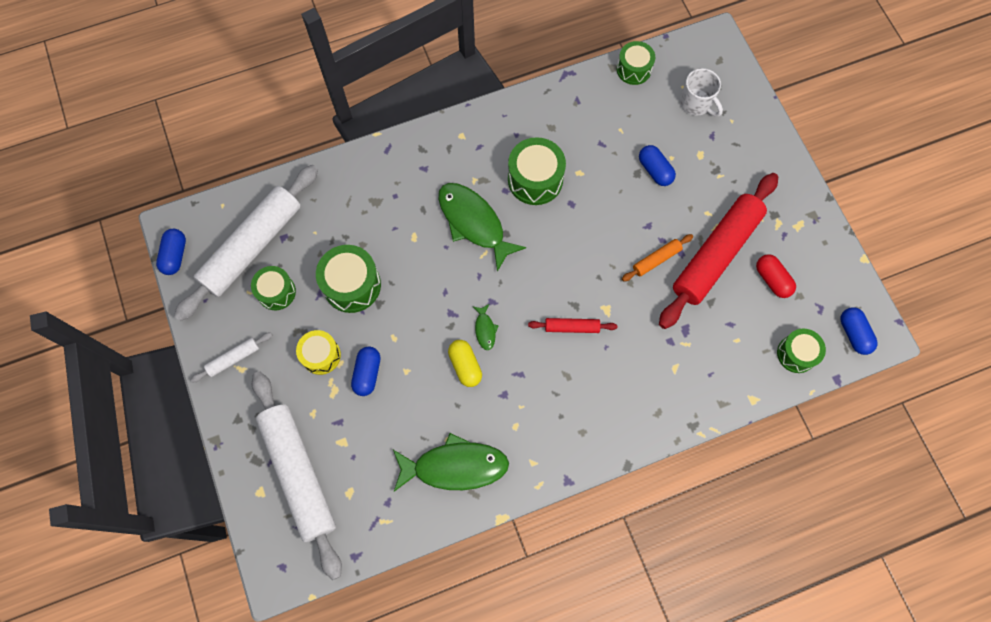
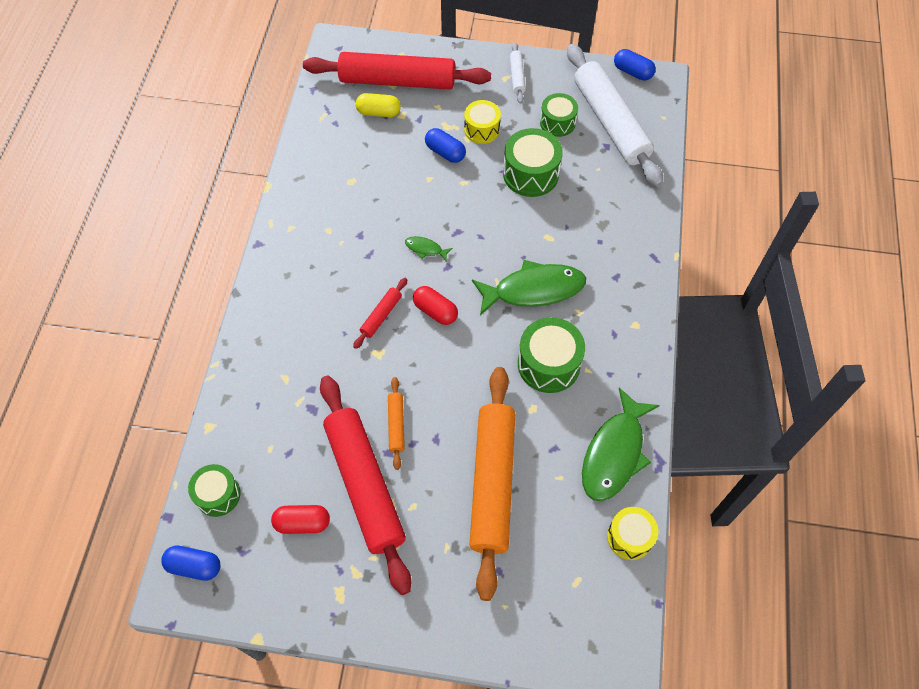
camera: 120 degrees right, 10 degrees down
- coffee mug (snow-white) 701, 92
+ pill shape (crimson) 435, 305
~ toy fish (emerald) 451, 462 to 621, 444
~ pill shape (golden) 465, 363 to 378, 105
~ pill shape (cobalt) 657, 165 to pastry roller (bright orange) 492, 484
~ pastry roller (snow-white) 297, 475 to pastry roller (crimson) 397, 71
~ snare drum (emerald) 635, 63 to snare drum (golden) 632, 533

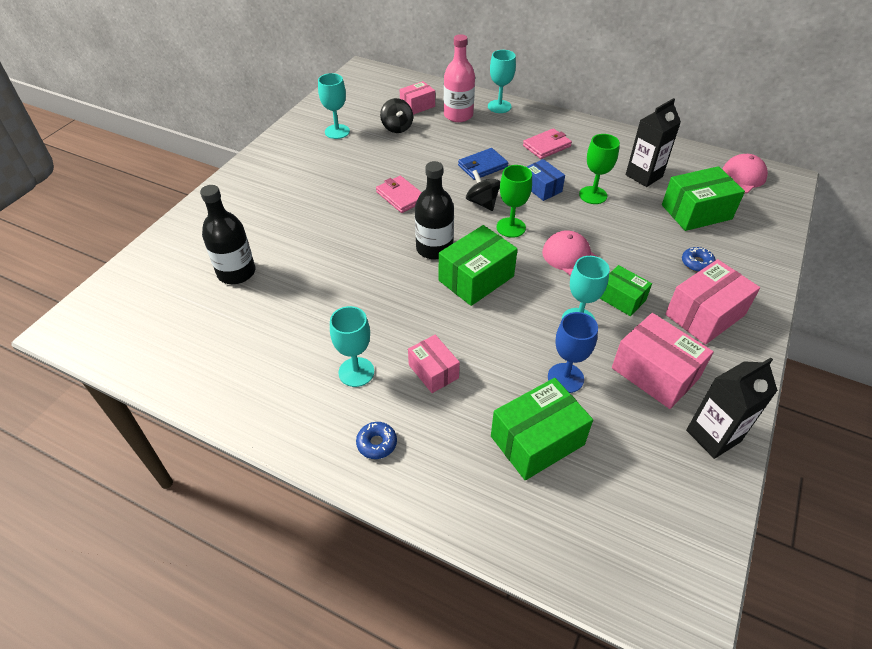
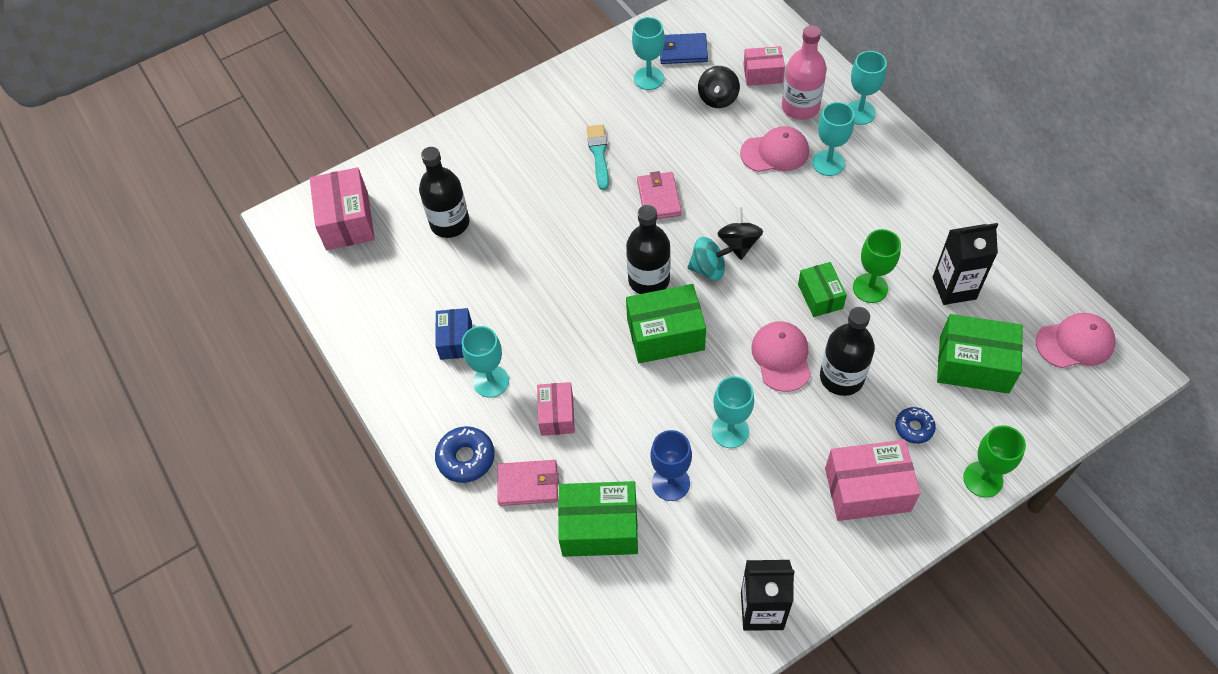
camera: 35 degrees right, 10 degrees up
+ paint brush (aqua) 598, 157
+ toy top (aqua) 710, 258
+ cap (rosy) 774, 149
+ chalice (aqua) 833, 139
+ bottle (black) 847, 351
~ card wallet (cobalt) 483, 164 to 684, 48
~ chalice (emerald) 514, 201 to 994, 462
~ card wallet (rosy) 547, 143 to 528, 483
~ parcel (cobalt) 546, 180 to 454, 334
~ parcel (emerald) 626, 290 to 822, 289
~ parcel (rosy) 663, 361 to 342, 208
~ donut (cobalt) 376, 440 = 465, 454 x1.52

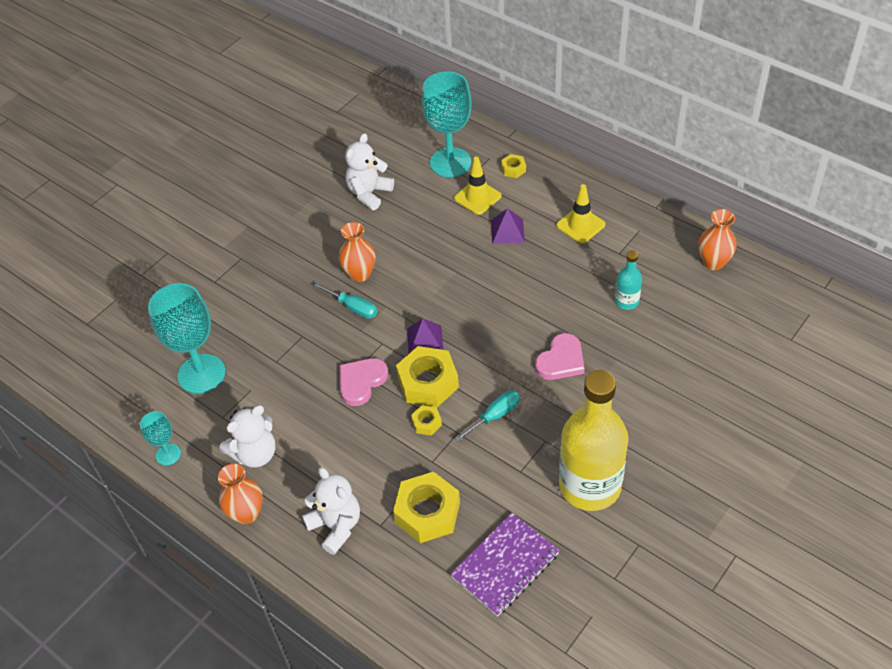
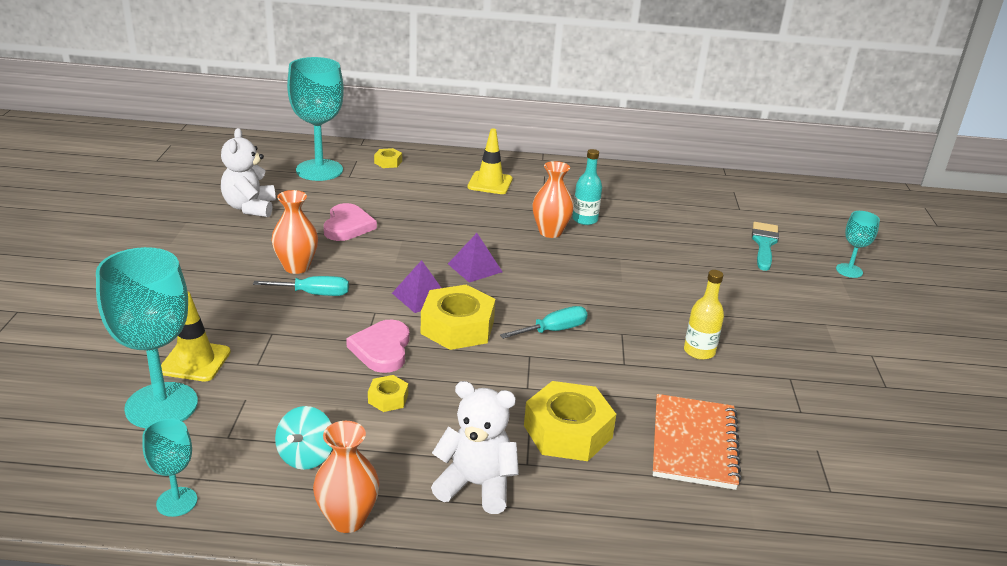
camera: 40 degrees left, 20 degrees down
+ paint brush (aqua) 765, 246
+ chalice (aqua) 858, 244
~ hexagon nut (golden) 426, 420 to 388, 393
~ traffic cone (golden) 478, 186 to 196, 336
~ pyramid (violet) 508, 226 to 475, 258
~ heart (rosy) 560, 356 to 350, 222
~ tall vase (bright orange) 717, 239 to 553, 199
~ teddy bear (snow-white) 247, 436 to toy top (aqua) 303, 438
~ notepad (violet) 504, 565 to notepad (bright orange) 697, 442
~ flat screwdriver (aqua) 487, 416 = 544, 322 45 degrees clockwise
~ bottle (golden) 594, 440 = 704, 315 x0.44

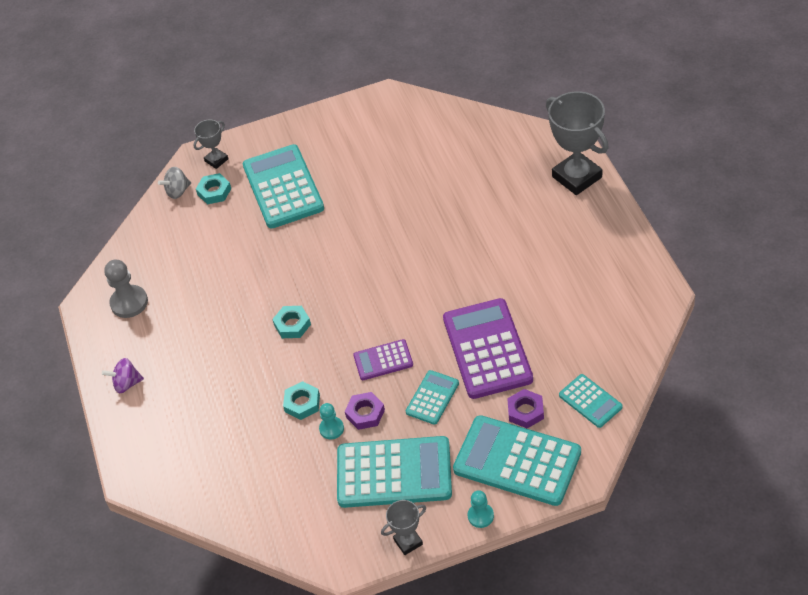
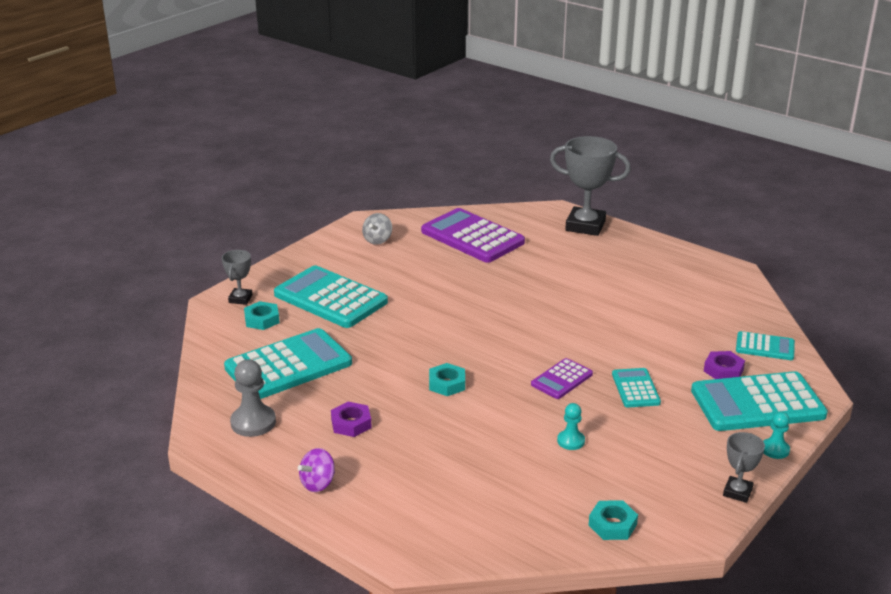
camera: 40 degrees left, 20 degrees down
~ toy top (ash-grey) 174, 183 to 377, 229
~ hexagon nut (aqua) 301, 400 to 613, 520
~ calculator (aqua) 394, 472 to 288, 363
~ hexagon nut (violet) 365, 411 to 351, 419
~ calculator (violet) 488, 348 to 473, 235

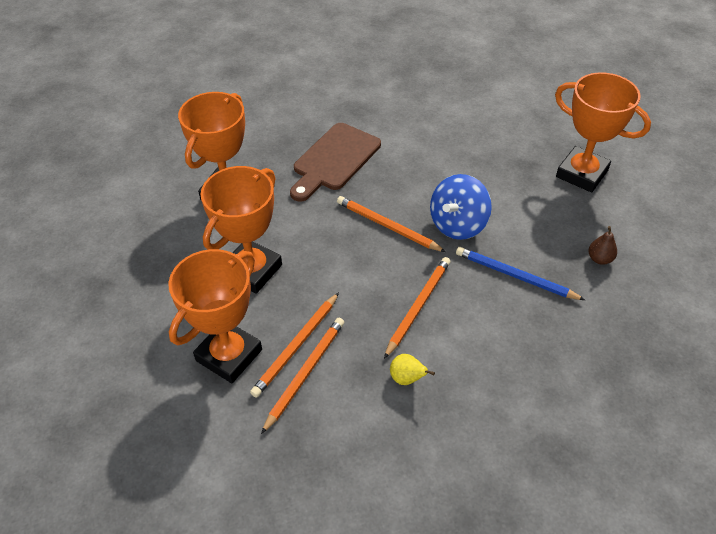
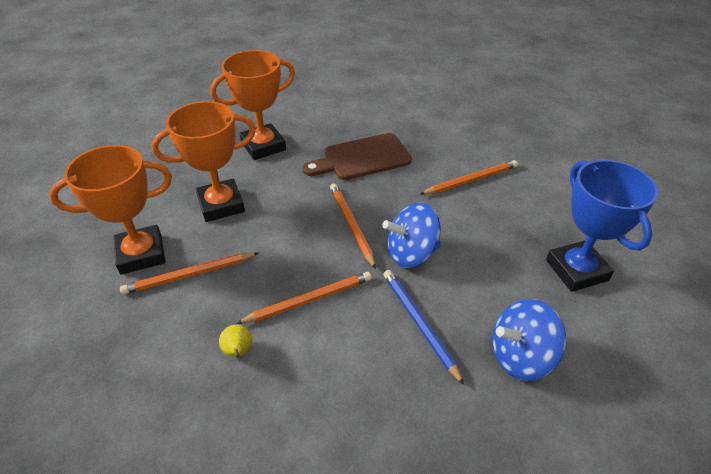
camera: 35 degrees right, 5 degrees down
~ lead pencil (bright orange) 302, 376 to 469, 177
~ pear fruit (brown) 603, 245 to toy top (cobalt) 529, 340
~ prize cup (bright orange) 603, 132 to prize cup (cobalt) 602, 226

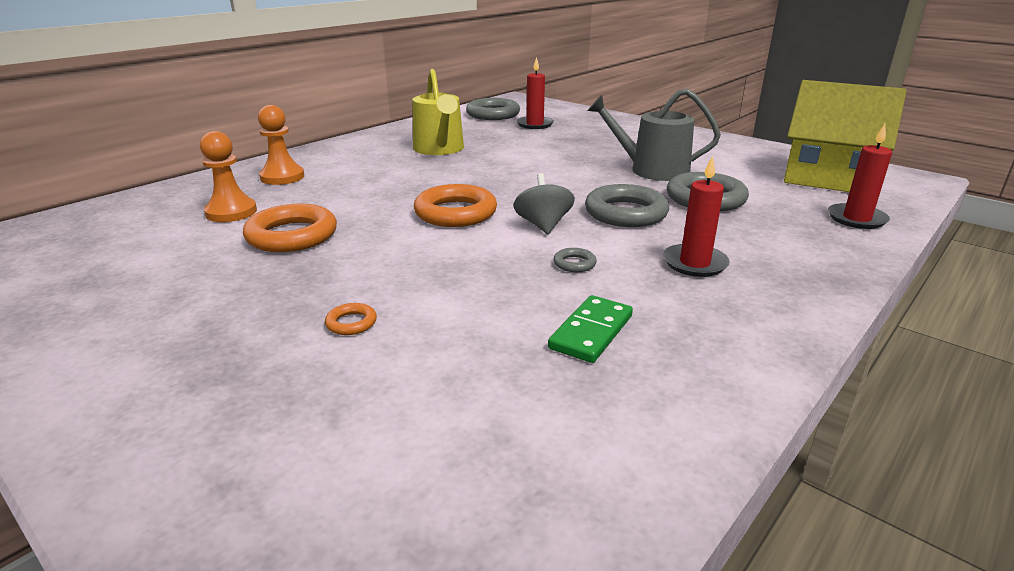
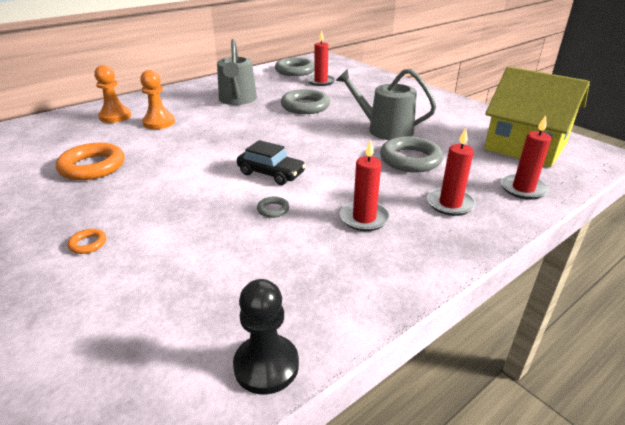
camera: 10 degrees right, 5 degrees up
- ring (bright orange) 455, 205
- domino (emerald) 590, 329
+ game pawn (black) 266, 336
+ wax candle (crimson) 451, 172
~ game pawn (bright orange) 228, 176 to 157, 99
~ ring (ash-grey) 627, 205 to 305, 101
~ toy top (ash-grey) 544, 203 to car (black) 271, 162
~ sprinkling can (golden) 438, 112 to sprinkling can (ash-grey) 237, 72

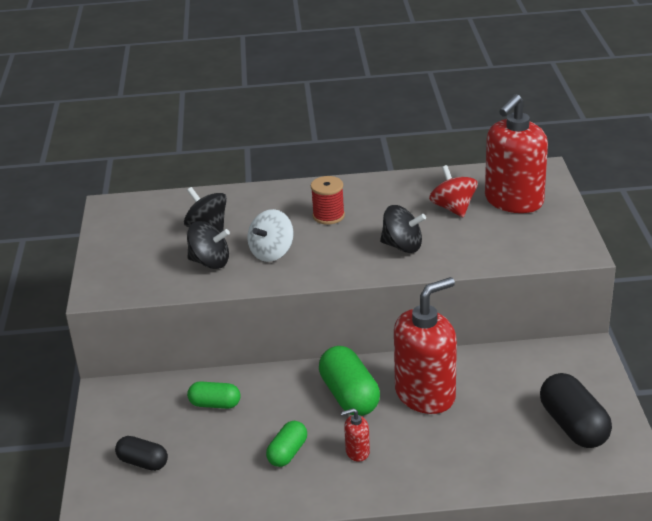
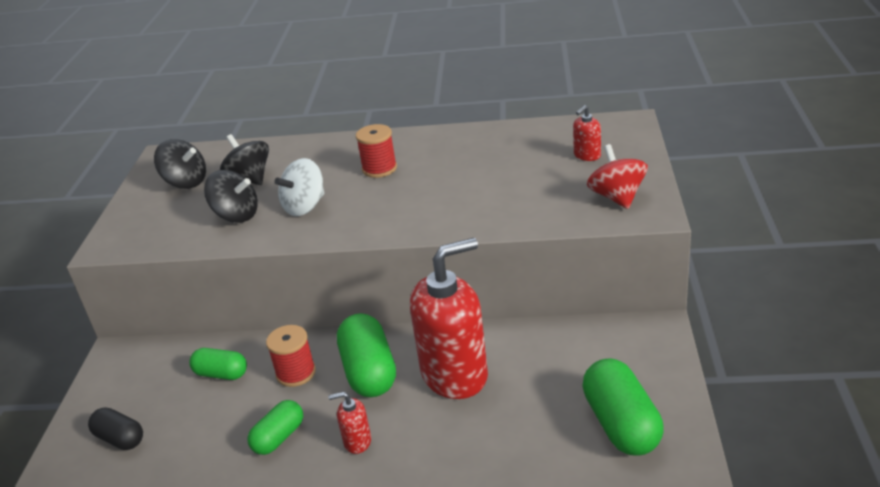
camera: 10 degrees right, 0 degrees up
+ reel of thread (crimson) 291, 356
~ toy top (black) 403, 229 to 180, 164
~ toy top (crimson) 453, 191 to 617, 176
~ pill shape (black) 576, 410 to pill shape (emerald) 623, 407
~ soap dispenser (crimson) 516, 153 = 587, 133 x0.42

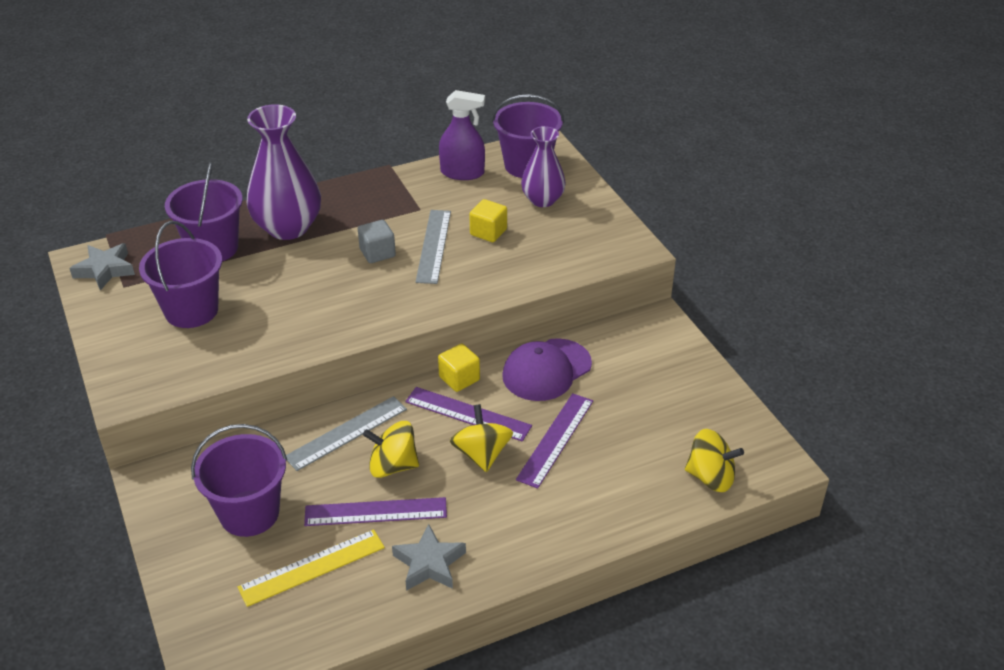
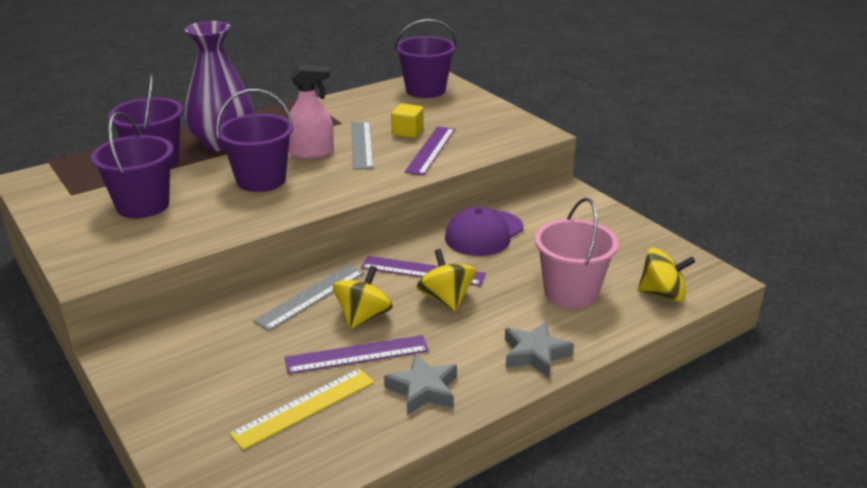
camera: 10 degrees left, 10 degrees down
- block (golden) 459, 367
- spray cleaner (violet) 462, 135
- tall vase (violet) 543, 166
+ pail (rosy) 577, 253
~ star shape (ash-grey) 102, 267 to 539, 350
~ pail (violet) 239, 480 to 254, 140
~ ruler (violet) 554, 441 to 429, 151
~ block (ash-grey) 377, 241 to spray cleaner (rosy) 311, 112
~ toy top (golden) 391, 449 = 363, 297 120 degrees clockwise

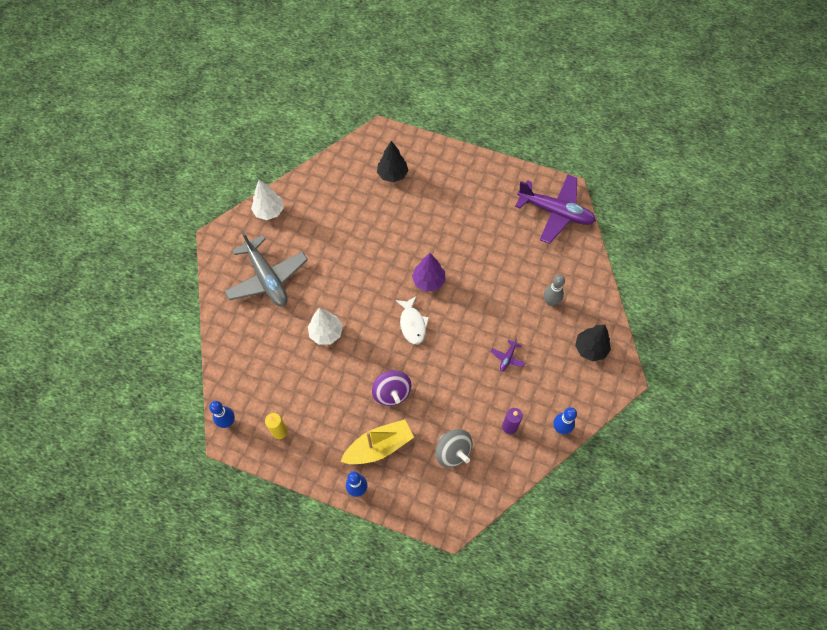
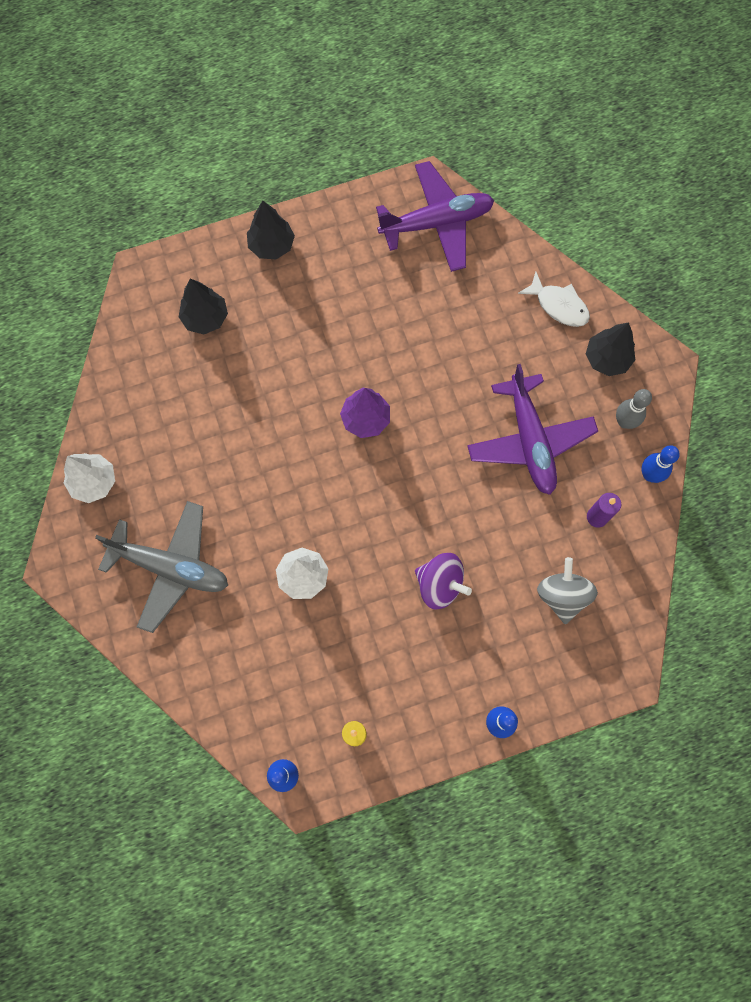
camera: 40 degrees left, 10 degrees up
- toy boat (golden) 377, 441
+ toy tree (black) 271, 230
~ toy fish (snow-white) 412, 320 to 554, 299
~ skittle (ash-grey) 554, 290 to 634, 409
~ toy top (ash-grey) 454, 448 = 567, 590 105 degrees counterclockwise
~ toy plane (violet) 508, 354 = 532, 429 x2.50

